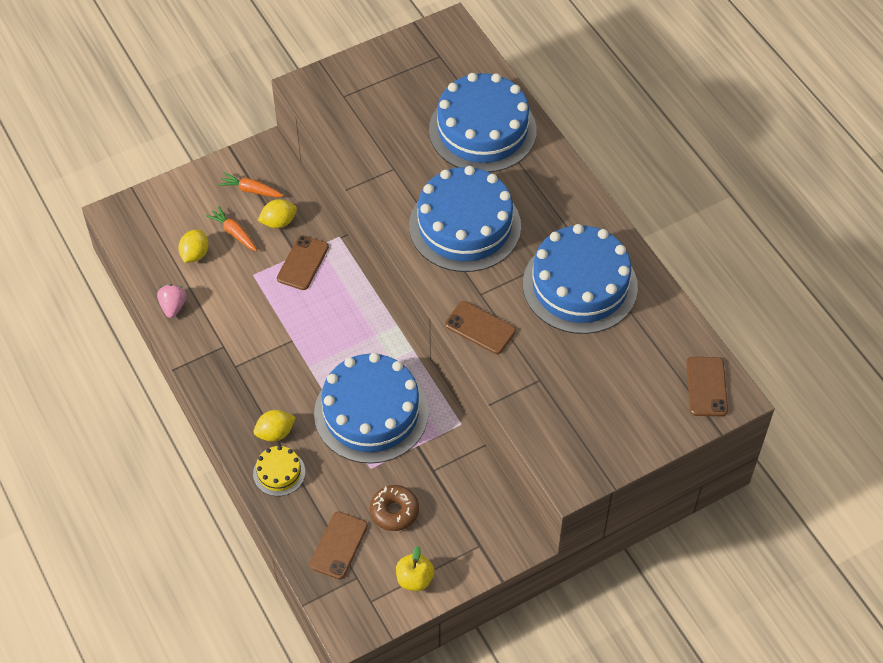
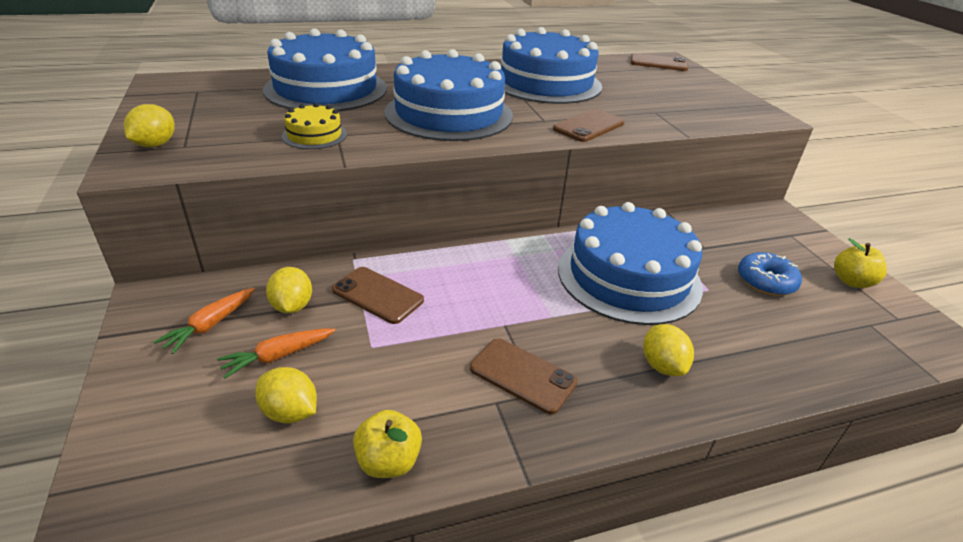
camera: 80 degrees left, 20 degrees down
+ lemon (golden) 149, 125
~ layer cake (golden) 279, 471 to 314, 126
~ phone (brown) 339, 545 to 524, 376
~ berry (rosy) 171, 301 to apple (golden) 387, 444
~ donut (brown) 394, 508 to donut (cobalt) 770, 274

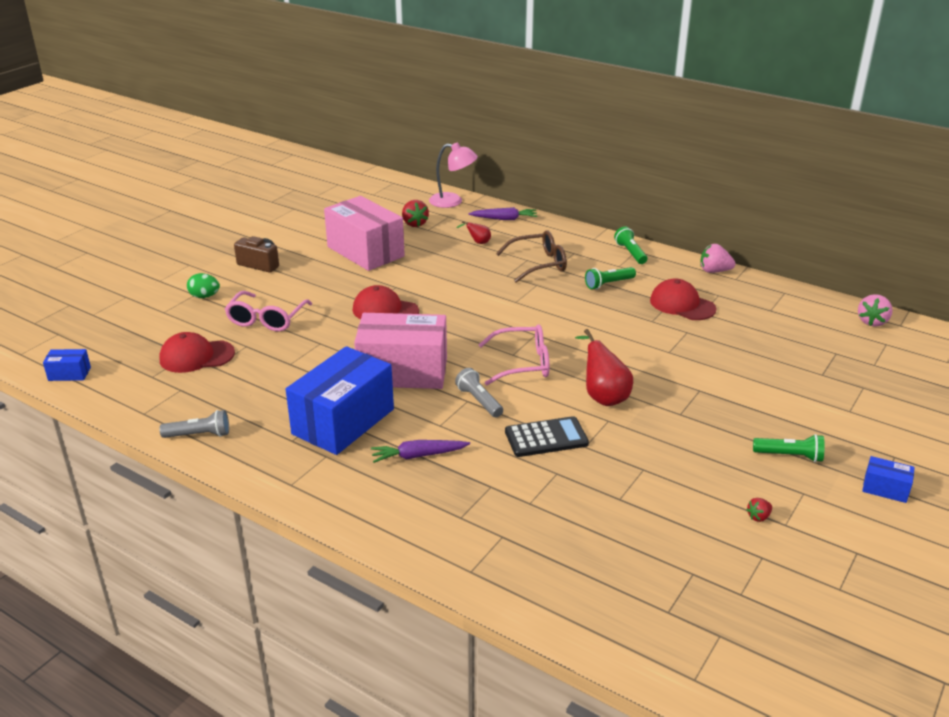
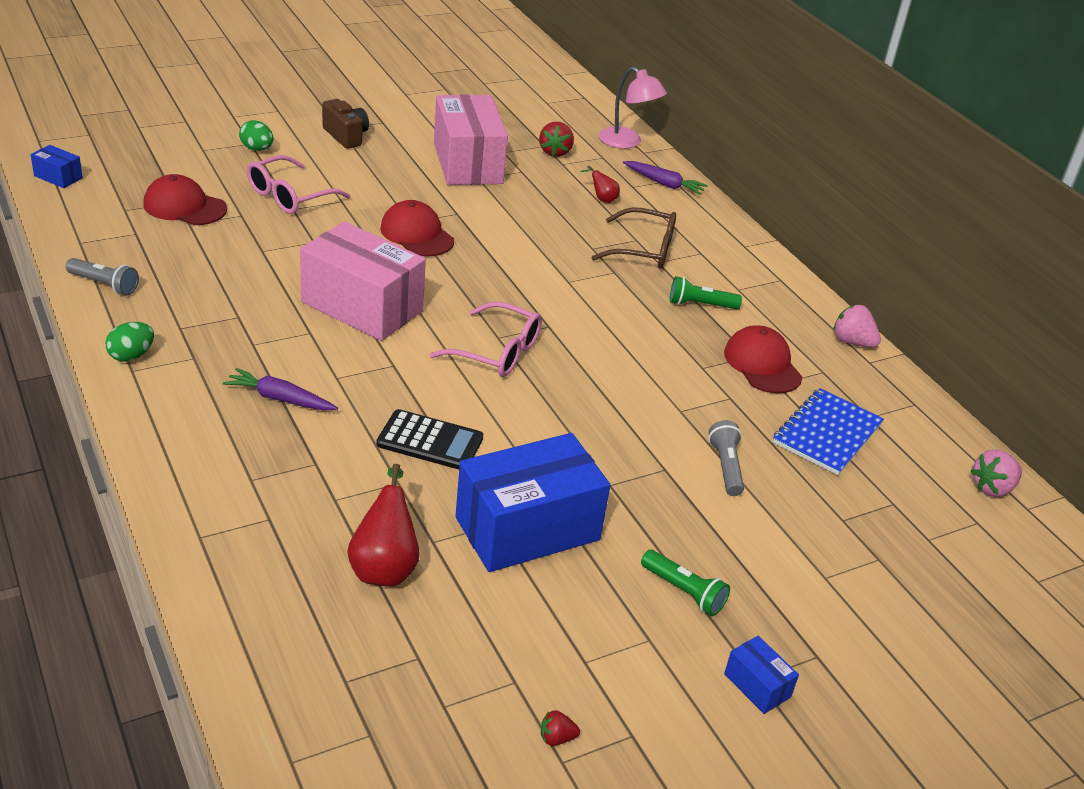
camera: 25 degrees right, 5 degrees up
- pocket torch (emerald) 630, 245
+ egg shape (emerald) 129, 342
+ notepad (cobalt) 828, 431
~ parcel (cobalt) 340, 400 to 532, 502
~ pocket torch (ash-grey) 479, 392 to 726, 458
~ pear fruit (crimson) 604, 367 to 383, 525
~ berry (crimson) 759, 510 to 560, 728

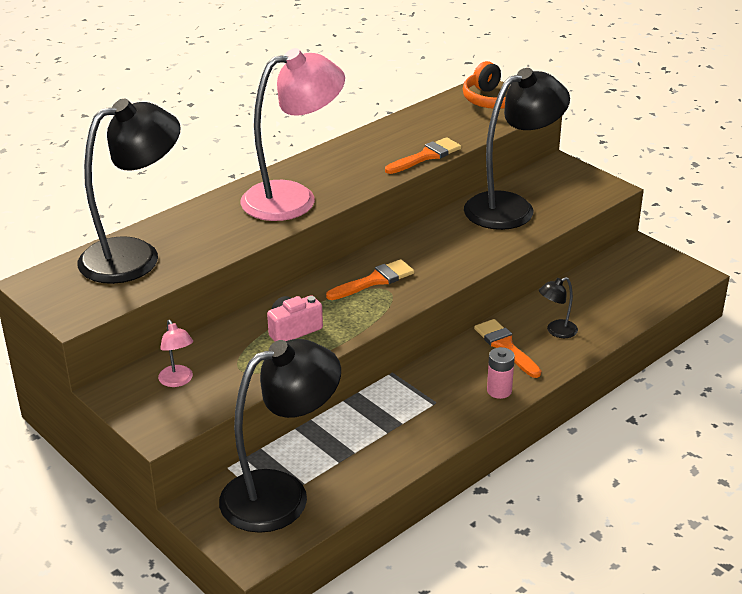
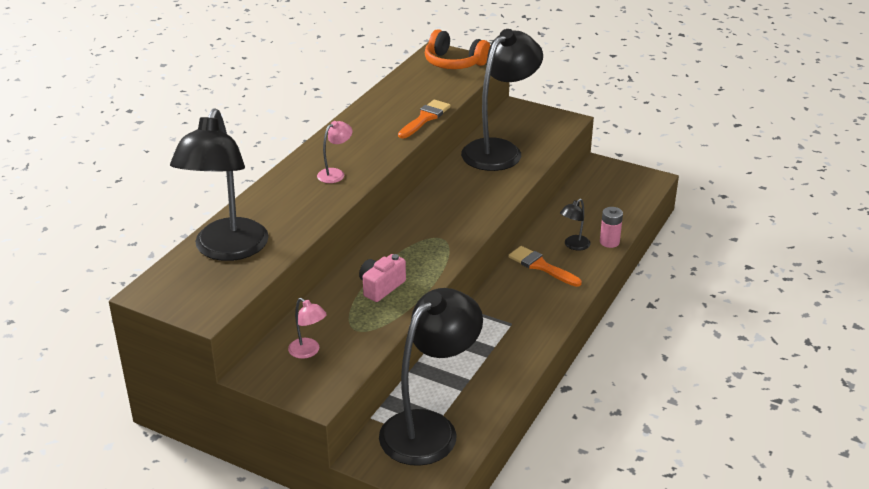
camera: 20 degrees left, 0 degrees up
- paint brush (bright orange) 370, 279
~ AA battery (rosy) 501, 373 to 611, 227
~ reading lamp (black) 129, 191 = 219, 184 150 degrees clockwise
~ reading lamp (rosy) 292, 134 = 334, 152 x0.41

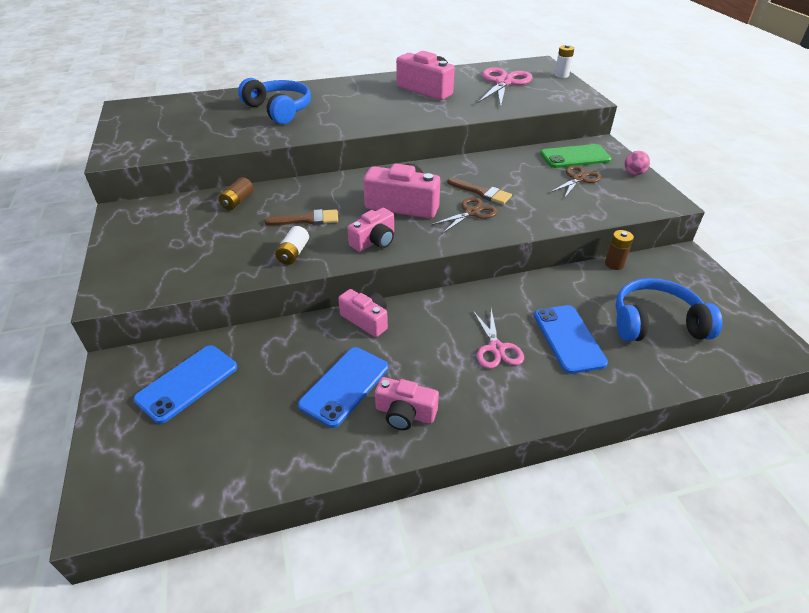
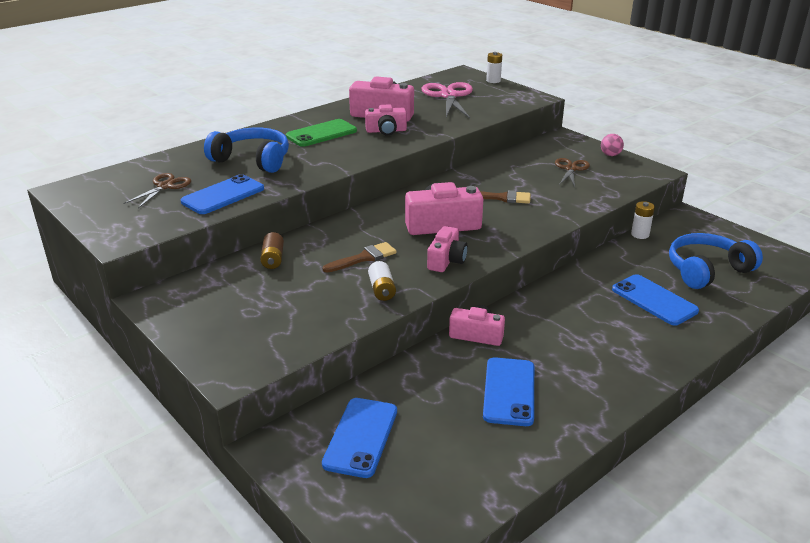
camera: 25 degrees left, 10 degrees down
- scissors (rosy) 498, 339
+ phone (cobalt) 222, 194
~ photo camera (rosy) 407, 403 to 386, 119
~ scissors (brown) 464, 215 to 157, 190
~ phone (emerald) 576, 156 to 321, 133
~ AA battery (brown) 619, 250 to AA battery (snow-white) 643, 220

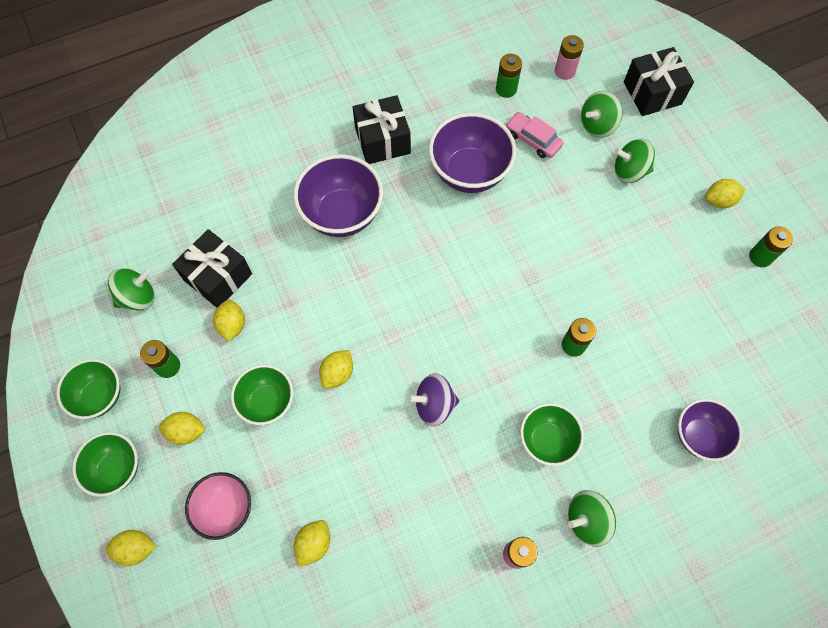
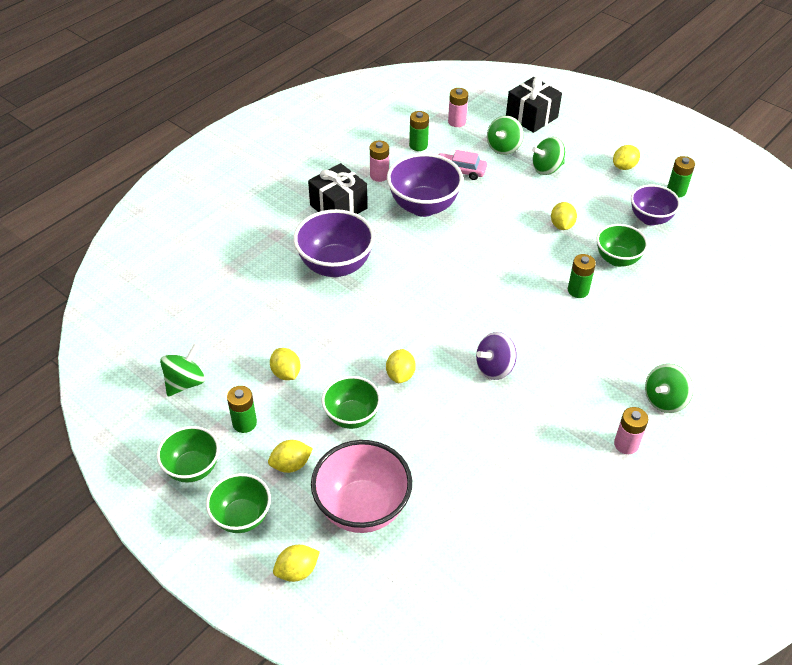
camera: 25 degrees left, 20 degrees down
- wrapped gift (black) 212, 268
+ AA battery (rosy) 379, 161
~ lemon (golden) 312, 543 to 564, 216
~ deep dish (emerald) 552, 434 to 622, 245
~ deep dish (violet) 710, 430 to 655, 205
~ deep dish (rosy) 218, 506 = 361, 486 x1.56

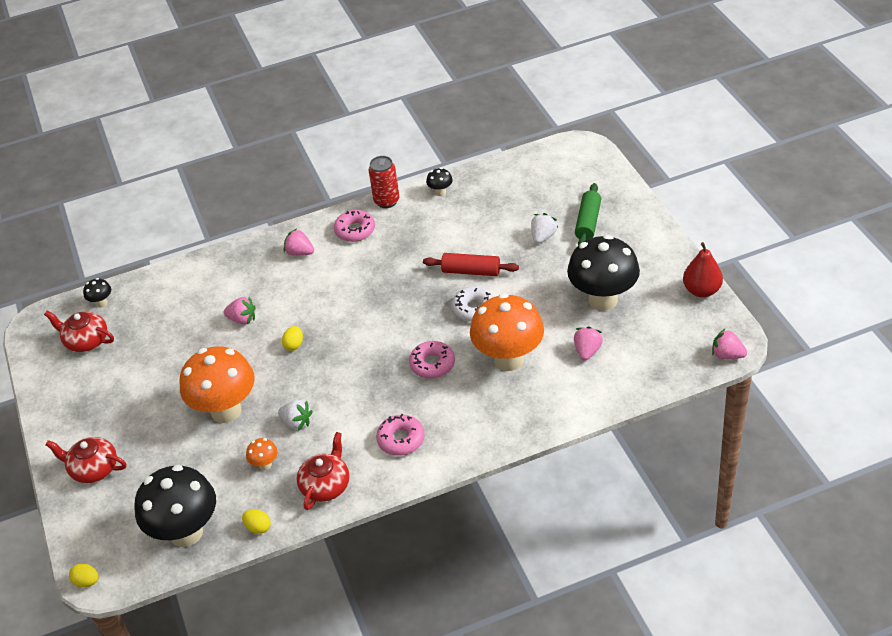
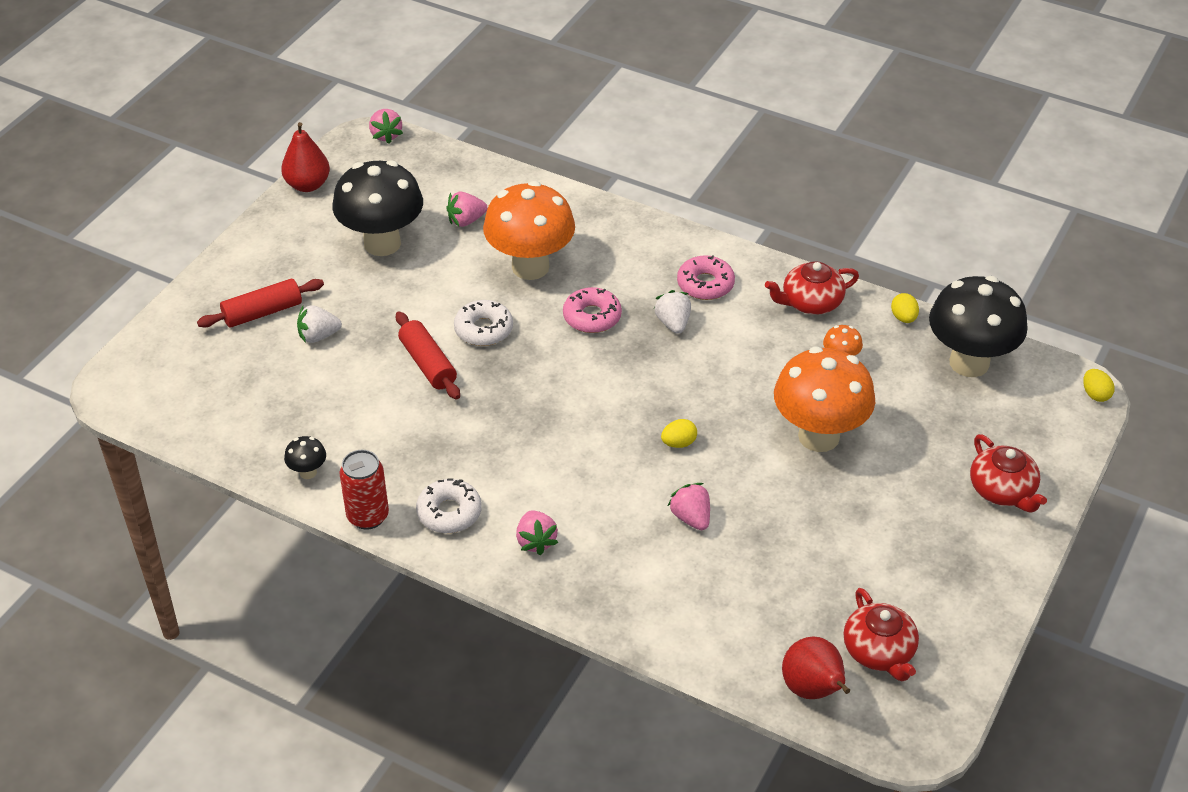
camera: 135 degrees left, 0 degrees up
~ berry (snow-white) 295, 415 to 672, 312
~ toadstool (black) 97, 293 to pear fruit (crimson) 816, 667
~ donut (rosy) 354, 226 to donut (snow-white) 449, 506
~ pastry roller (emerald) 588, 214 to pastry roller (crimson) 260, 303

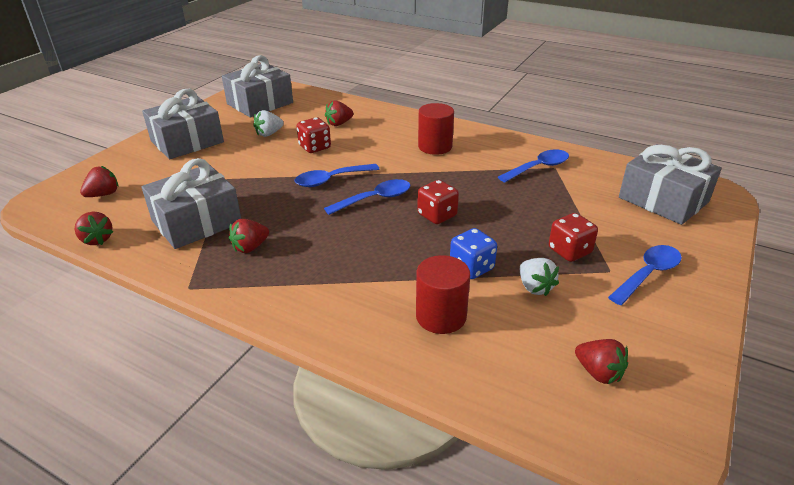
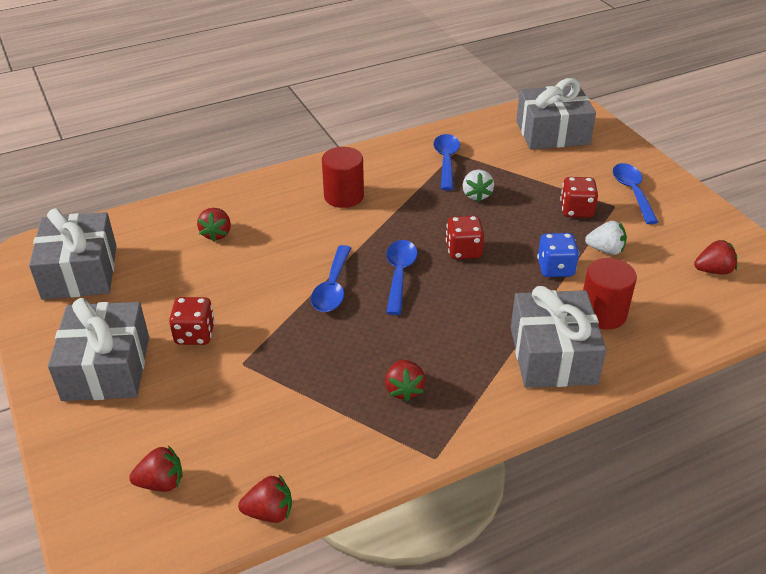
camera: 55 degrees left, 5 degrees up
~ wrapped gift (ash-grey) 191, 203 to 559, 337
~ berry (snow-white) 268, 123 to 478, 185
~ dice (crimson) 314, 135 to 192, 321
~ berry (crimson) 99, 181 = 156, 468 90 degrees clockwise

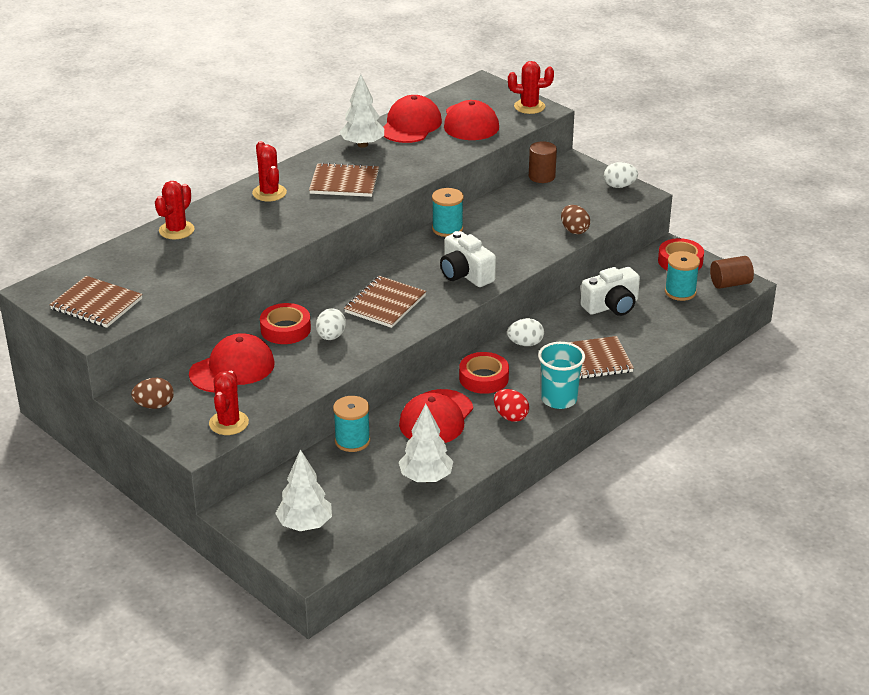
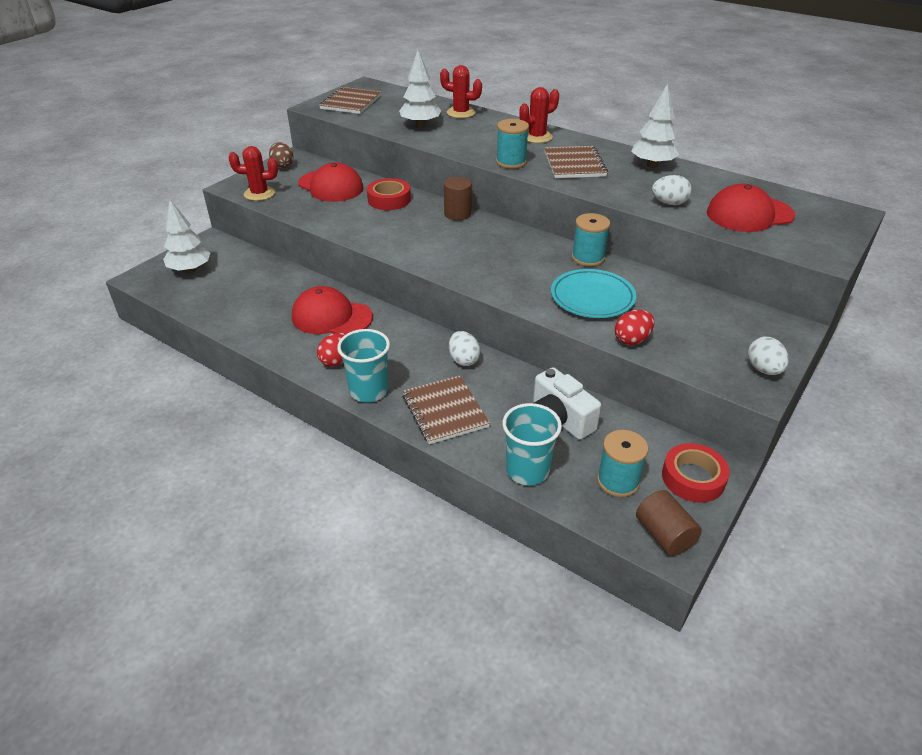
camera: 80 degrees right, 5 degrees up
- notepad (brown) 385, 302
- cap (crimson) 412, 119
- photo camera (snow-white) 468, 259
- tape (crimson) 484, 373
- prickly plant (crimson) 531, 87
+ cup (aqua) 532, 444
+ flat dish (aqua) 593, 293
~ egg shape (snow-white) 331, 324 to 672, 190
~ reel of thread (aqua) 351, 424 to 512, 144
~ toy tree (snow-white) 426, 443 to 420, 88
~ solid cylinder (brown) 543, 162 to 458, 198
~ egg shape (brown) 575, 219 to egg shape (crimson) 634, 327

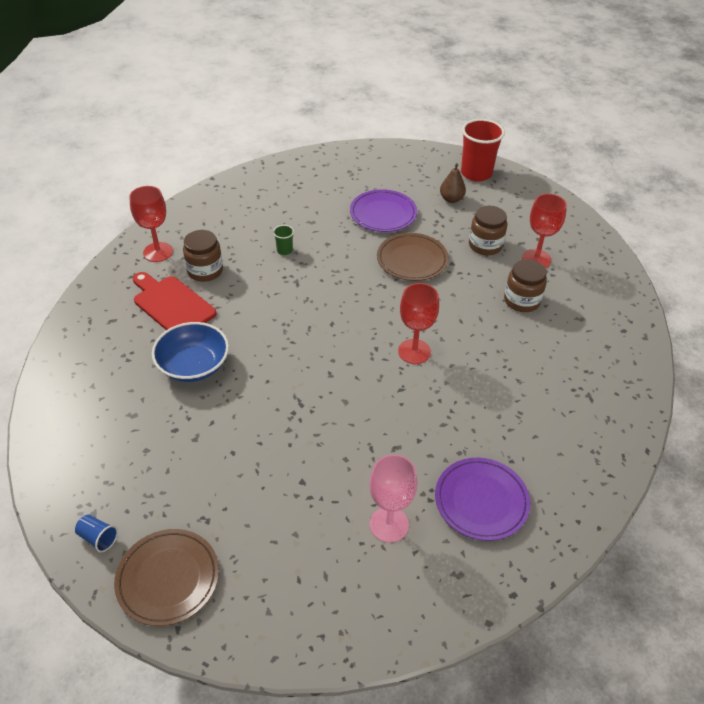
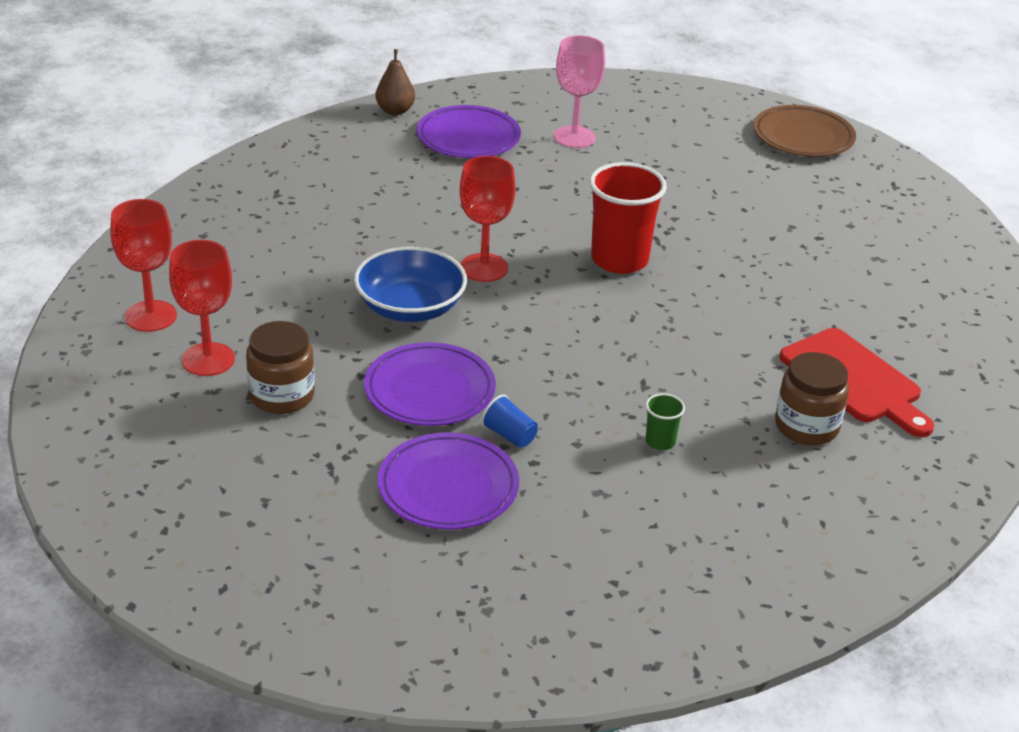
camera: 170 degrees left, 10 degrees down
- jam jar (brown) 525, 285
~ cup (cobalt) 96, 533 to 509, 421
~ chalice (crimson) 151, 224 to 143, 265
~ deep dish (cobalt) 190, 352 to 410, 284
~ pear fruit (brown) 453, 183 to 395, 82
~ cup (crimson) 483, 150 to 628, 218
~ flat dish (brown) 413, 257 to flat dish (violet) 430, 384

